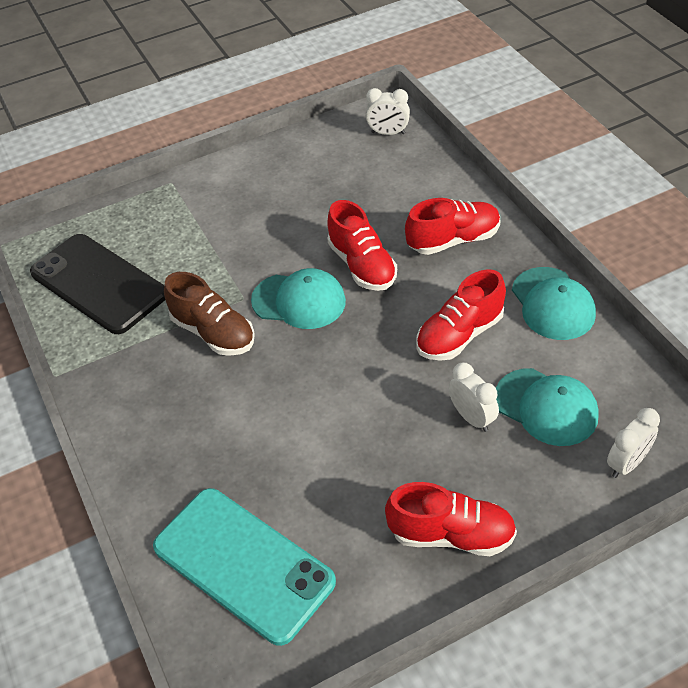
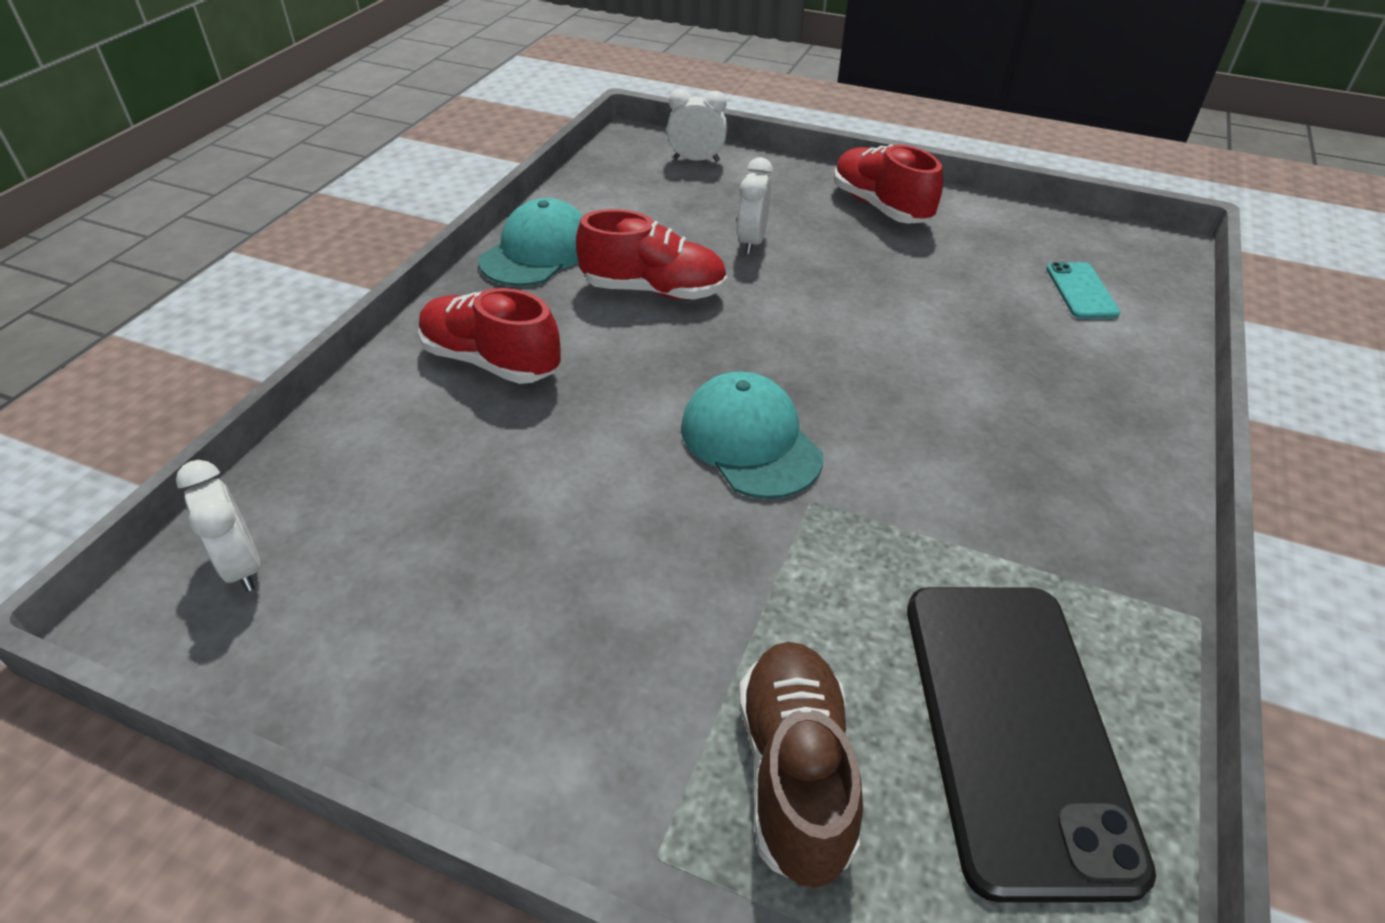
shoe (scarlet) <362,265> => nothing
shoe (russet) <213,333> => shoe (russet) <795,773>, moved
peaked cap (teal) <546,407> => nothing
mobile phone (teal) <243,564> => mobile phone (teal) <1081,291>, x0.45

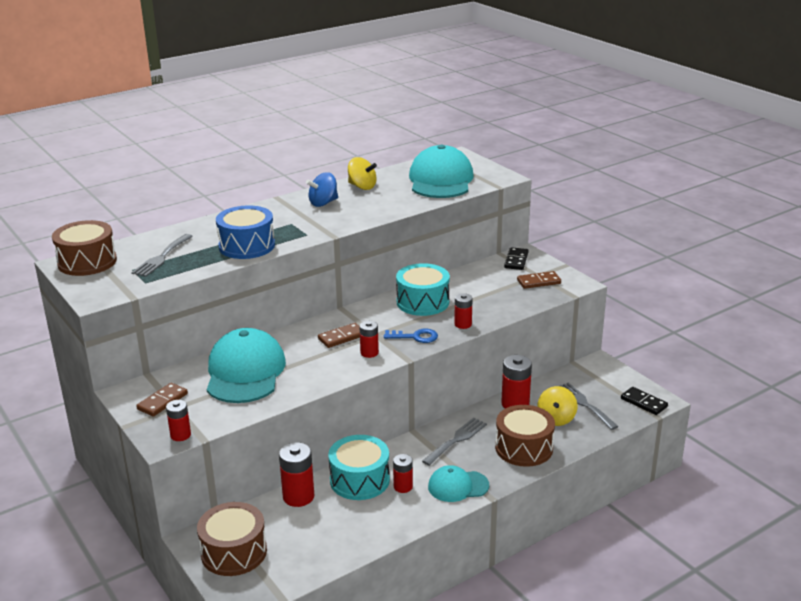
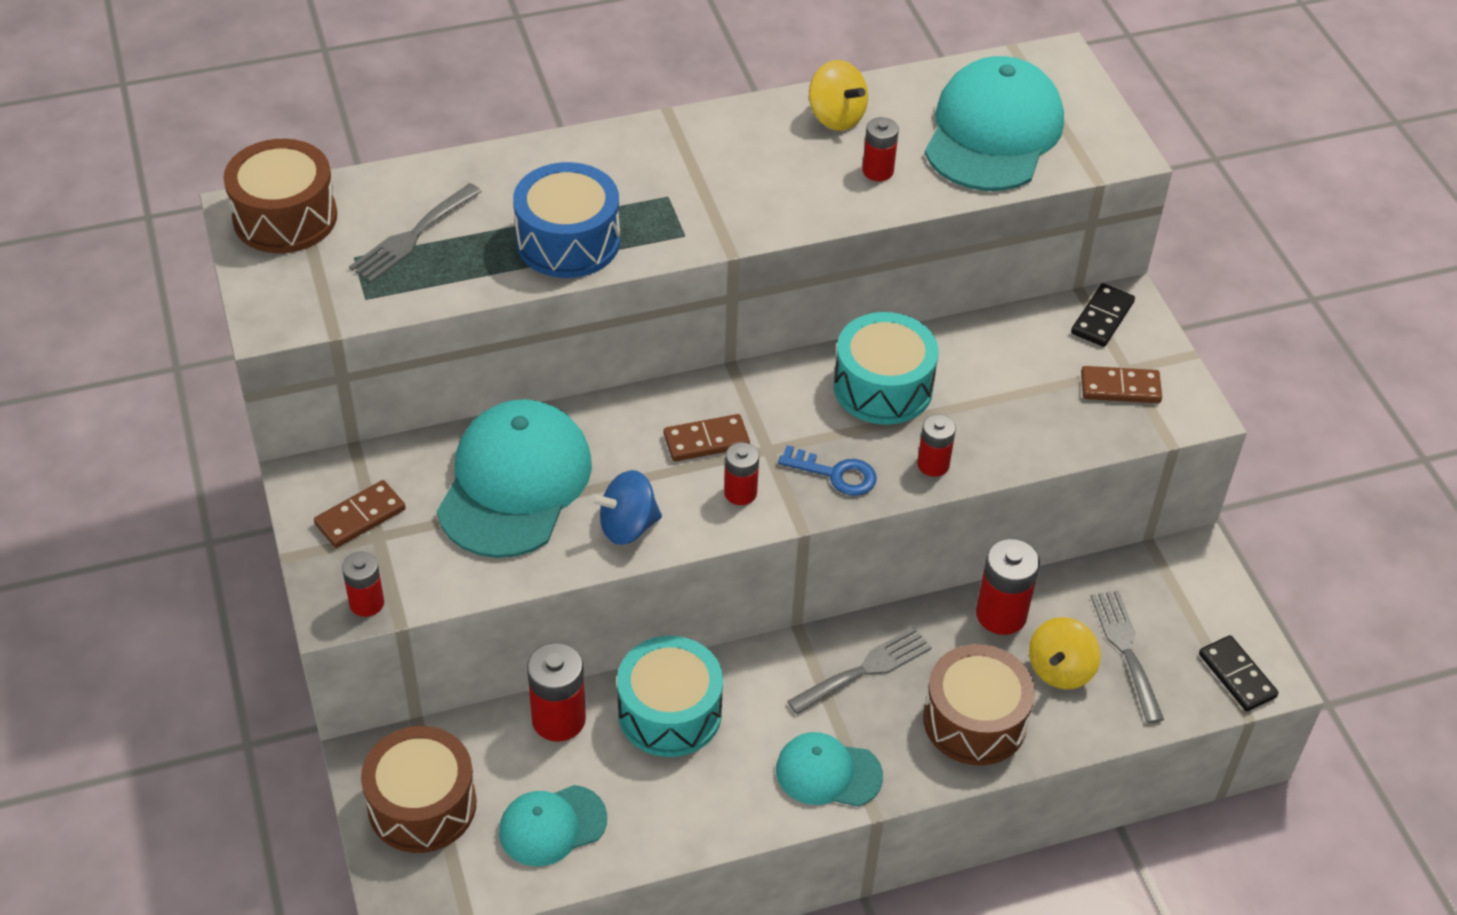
whirligig (royal blue) <323,203> => whirligig (royal blue) <627,526>, moved
AA battery (scarlet) <403,487> => AA battery (scarlet) <878,171>, moved
nothing => peaked cap (teal) <552,826>

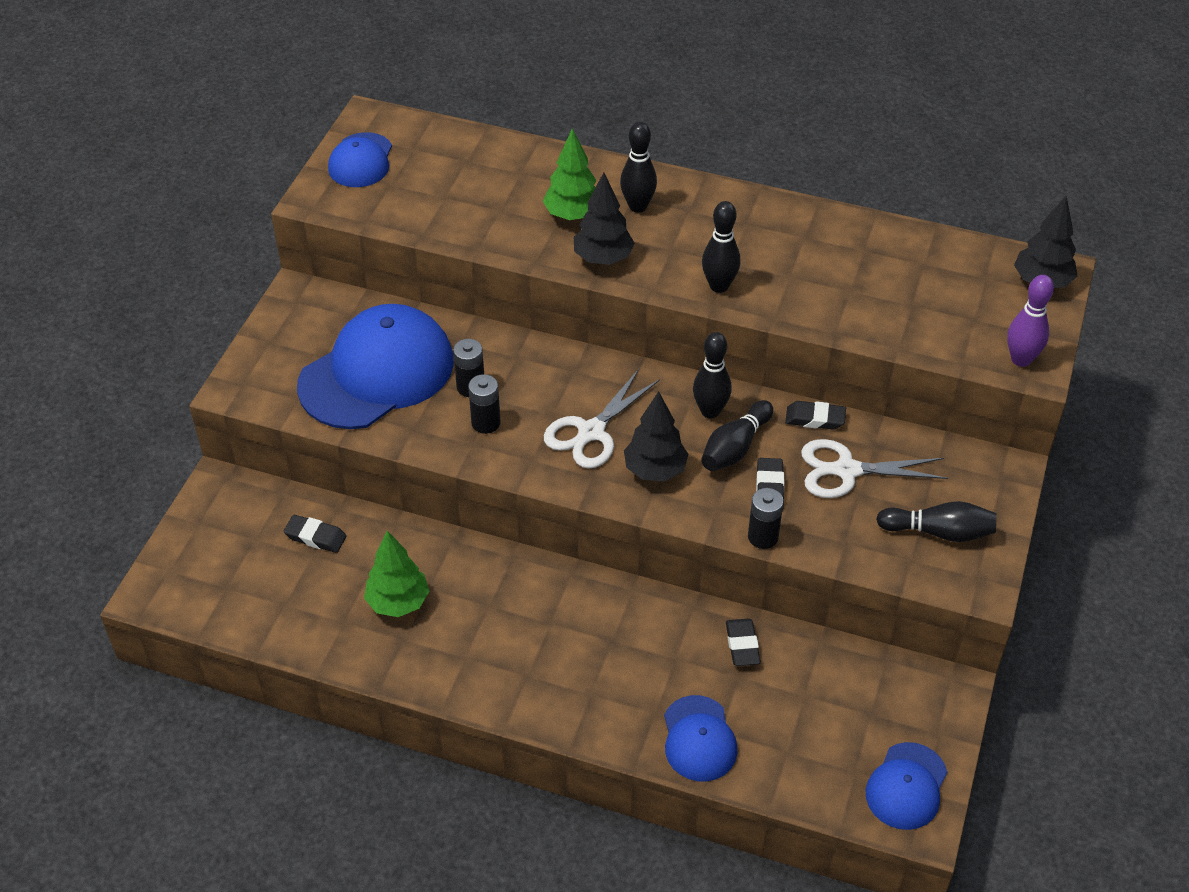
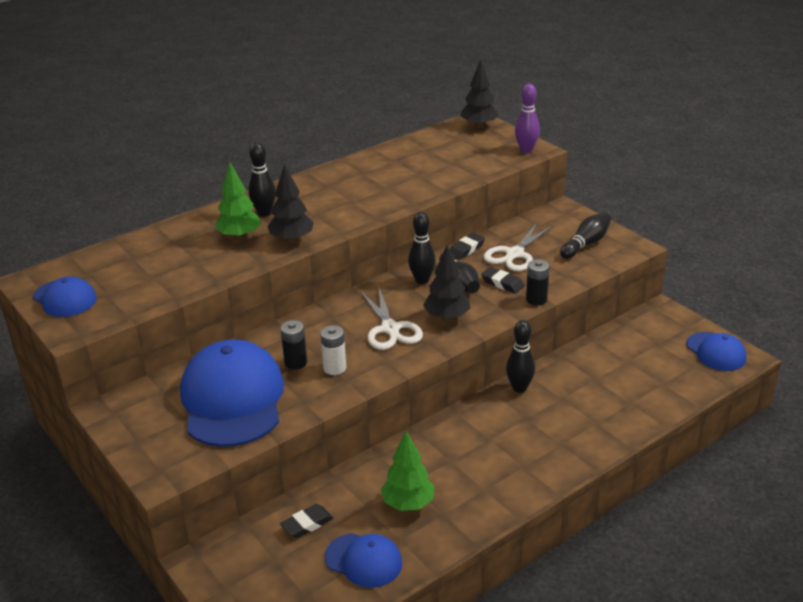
tenpin (jet-black) <719,286> => tenpin (jet-black) <519,388>, moved
AA battery (jet-black) <486,423> => AA battery (white) <334,368>
gum eraser (jet-black) <742,645> => nothing
peaked cap (royal blue) <699,739> => peaked cap (royal blue) <363,560>, moved

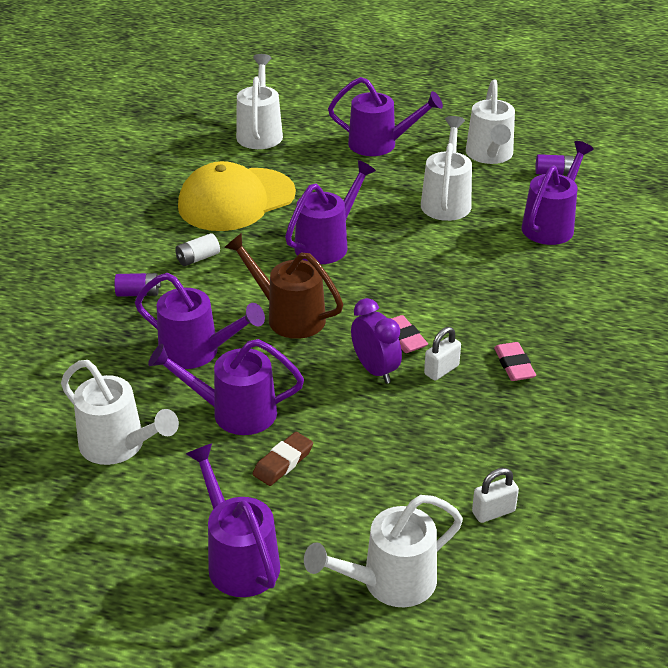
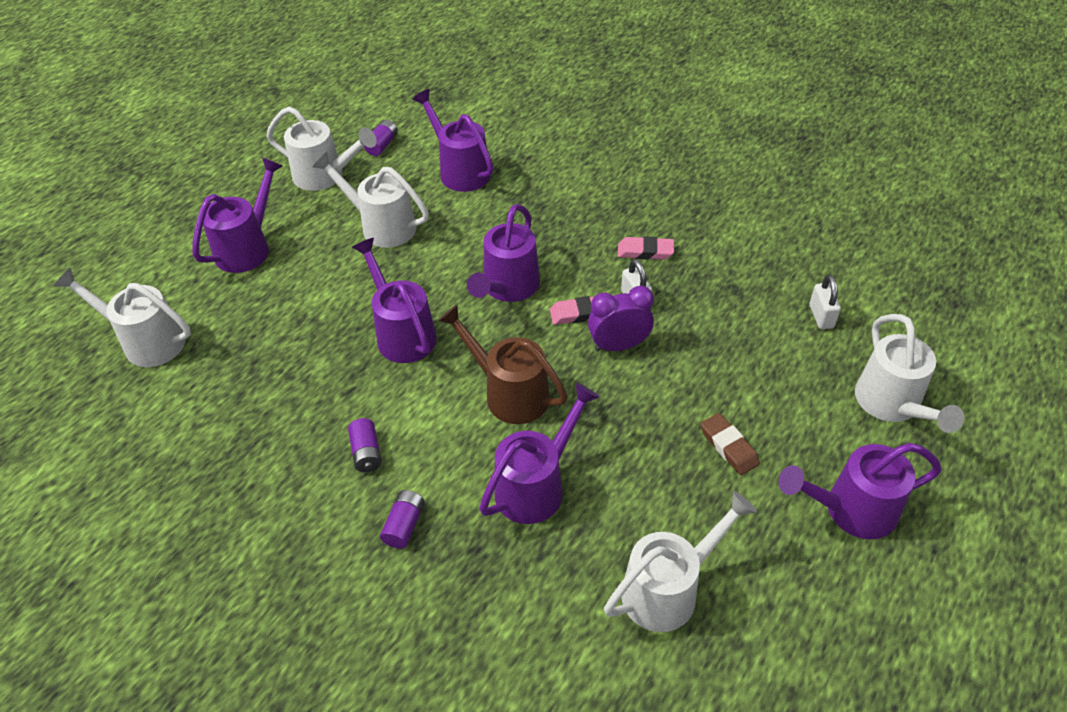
peaked cap (bright yellow) <236,200> => nothing
AA battery (white) <198,258> => AA battery (violet) <366,453>
watering can (russet) <288,316> => watering can (russet) <509,393>, 75 degrees clockwise
watering can (violet) <234,412> => watering can (violet) <508,288>, moved

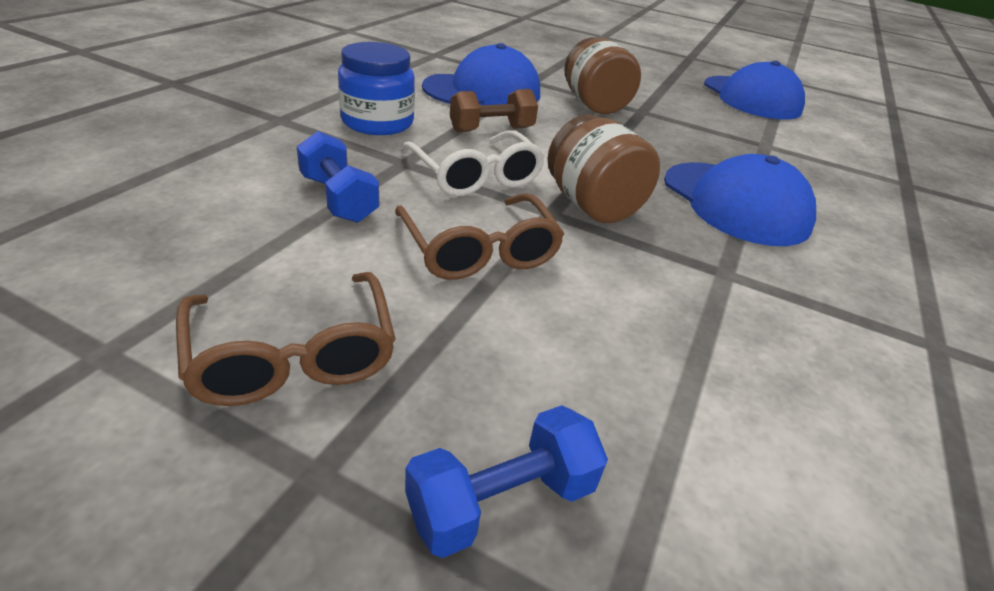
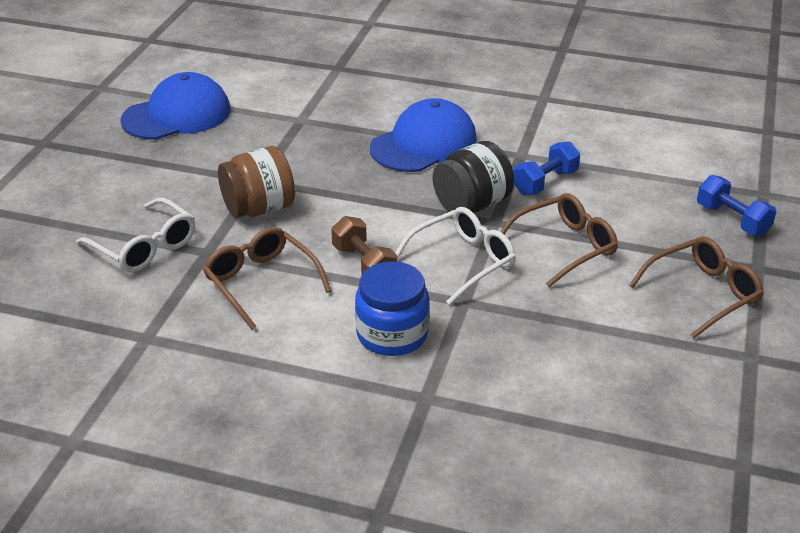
peaked cap (royal blue) <483,91> => glasses (russet) <261,282>
jar (russet) <592,206> => jar (jet-black) <472,204>
free weight (royal blue) <338,199> => free weight (royal blue) <545,182>, moved
nothing => glasses (white) <145,247>

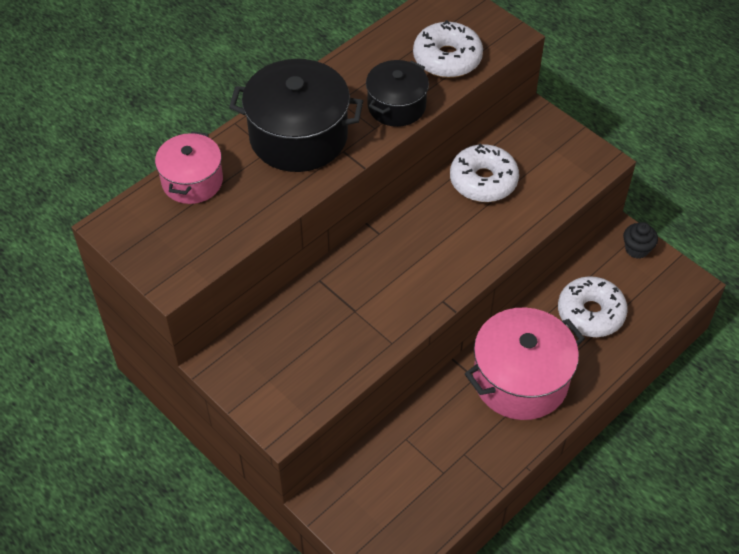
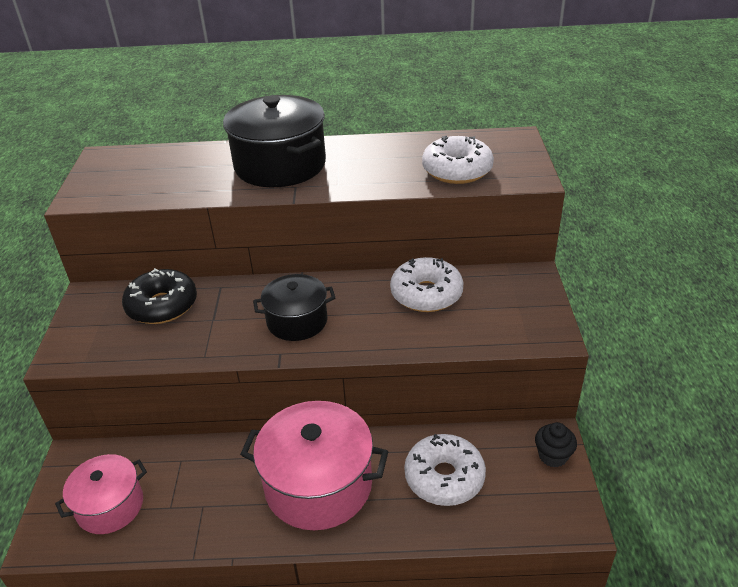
cooking pot (jet-black) <396,106> => cooking pot (jet-black) <297,321>, moved
cooking pot (rosy) <192,181> => cooking pot (rosy) <110,506>, moved
nothing => donut (jet-black) <162,306>

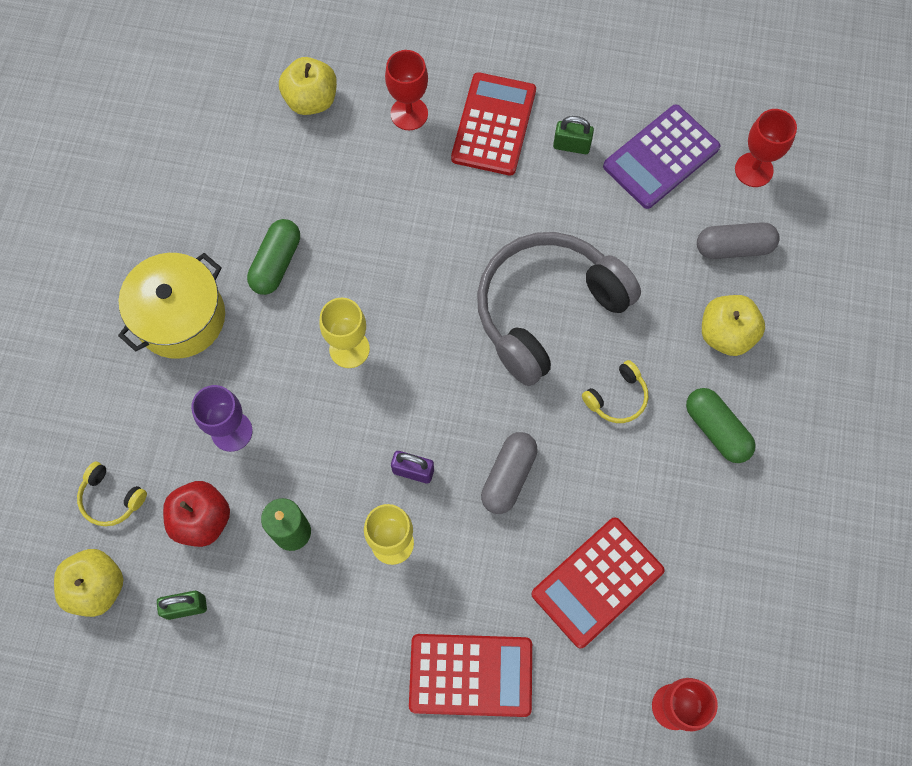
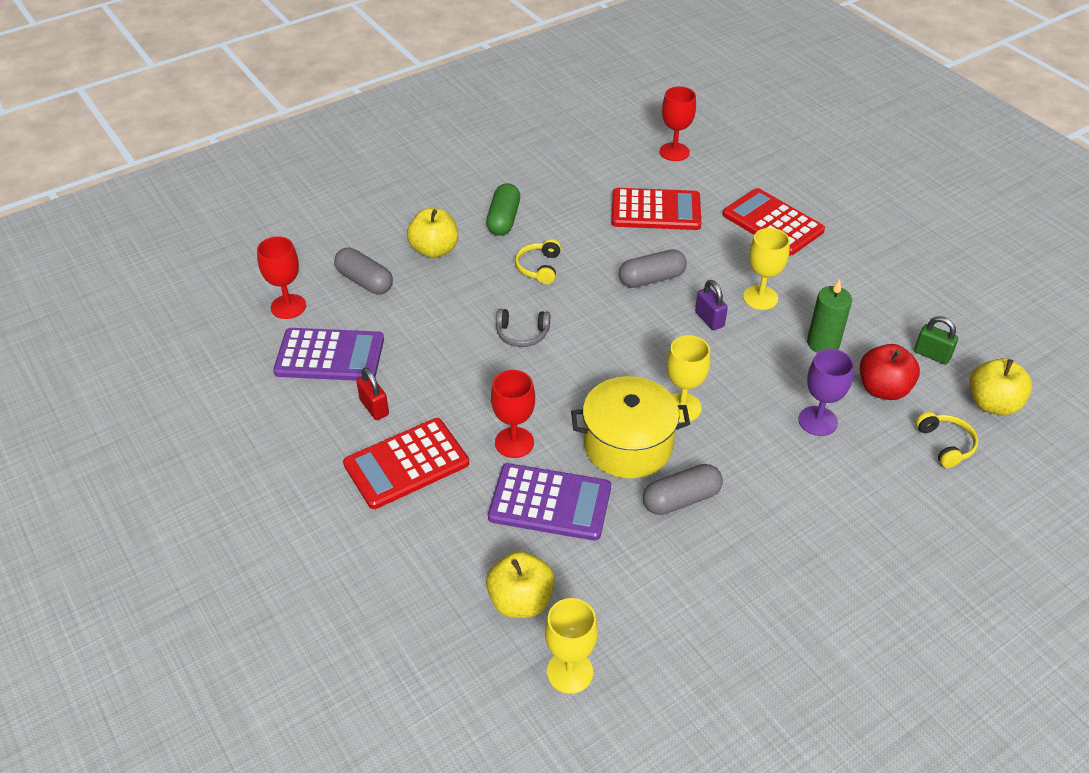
wine glass (scarlet) <409,113> => wine glass (scarlet) <514,442>, moved
lock (green) <571,145> => lock (scarlet) <374,407>
capsule (green) <276,263> => capsule (ash-grey) <681,499>
headphones (ash-grey) <547,310> => headphones (ash-grey) <522,334>, x0.40
cooking pot (bright yellow) <180,317> => cooking pot (bright yellow) <628,445>, moved
headphones (bright yellow) <617,398> => headphones (bright yellow) <539,267>, 90 degrees counterclockwise
nothing => adding machine (violet) <550,503>
nothing => wine glass (bright yellow) <569,672>

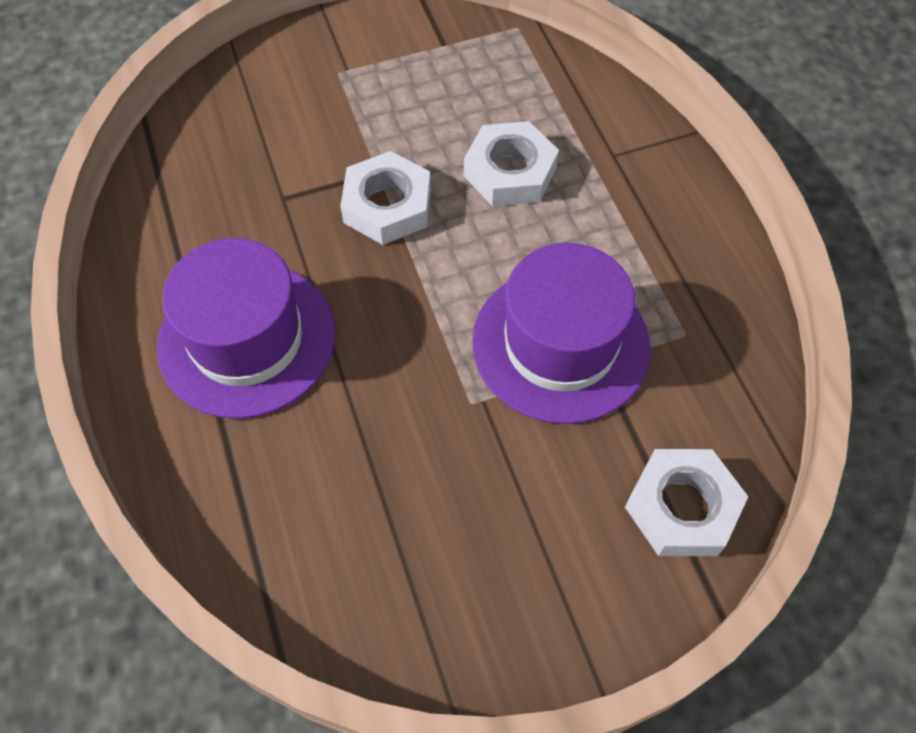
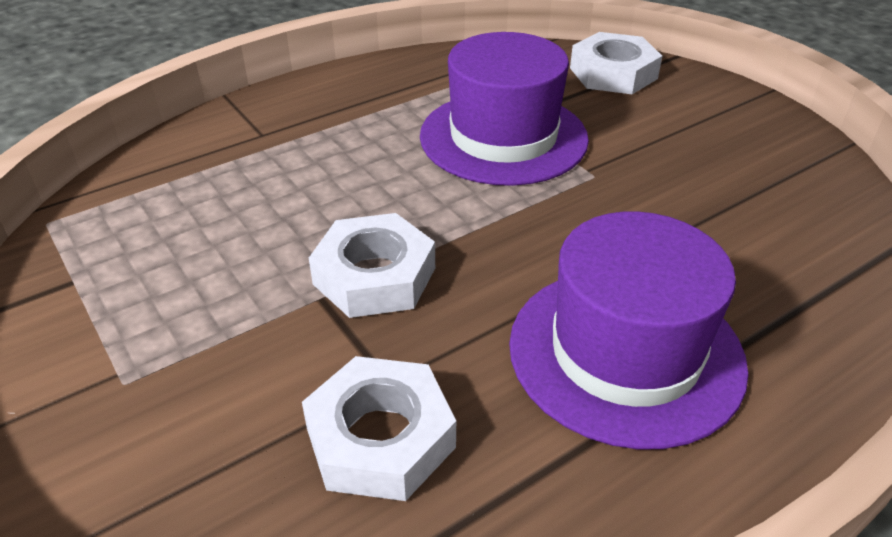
hexagon nut (white) <510,172> => hexagon nut (white) <380,438>, moved

